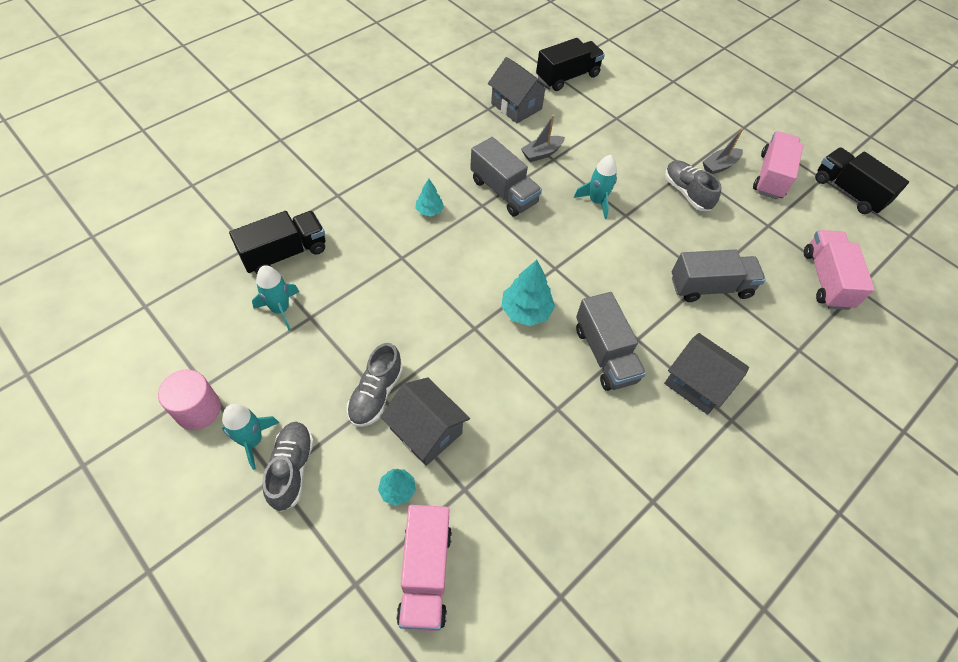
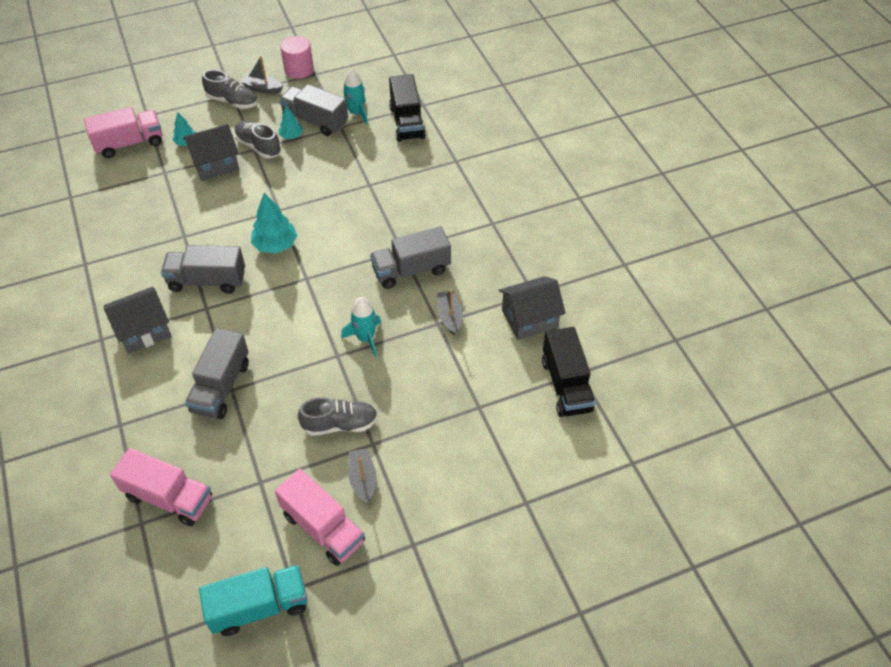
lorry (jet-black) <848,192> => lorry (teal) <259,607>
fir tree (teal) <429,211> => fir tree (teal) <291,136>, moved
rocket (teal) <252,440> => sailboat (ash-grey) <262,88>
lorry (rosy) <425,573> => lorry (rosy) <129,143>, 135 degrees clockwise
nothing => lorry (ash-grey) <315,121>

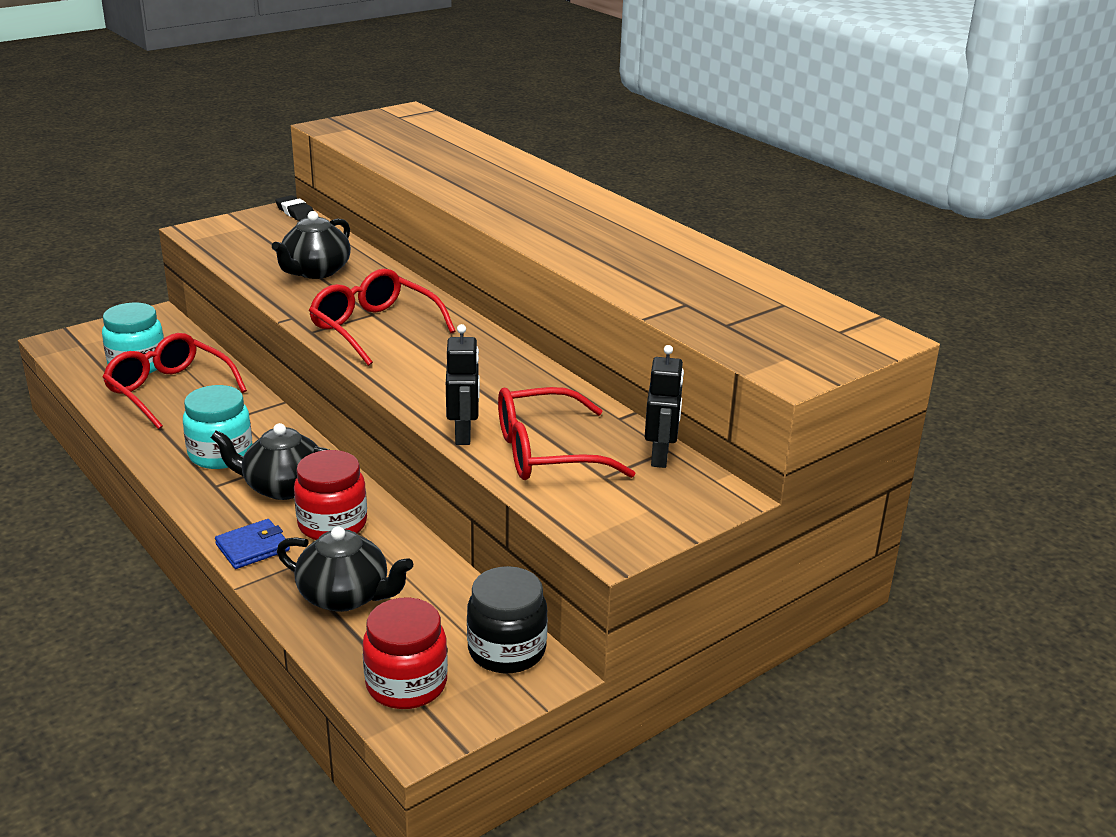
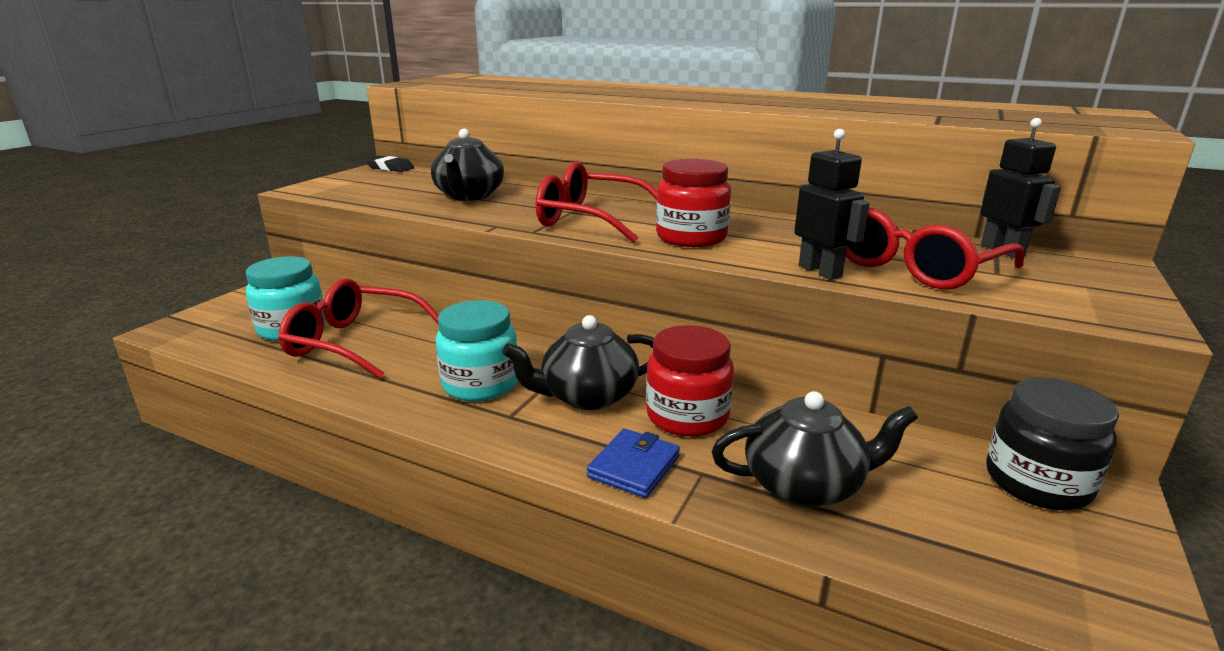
jar (scarlet) <406,684> => jar (scarlet) <691,237>, moved

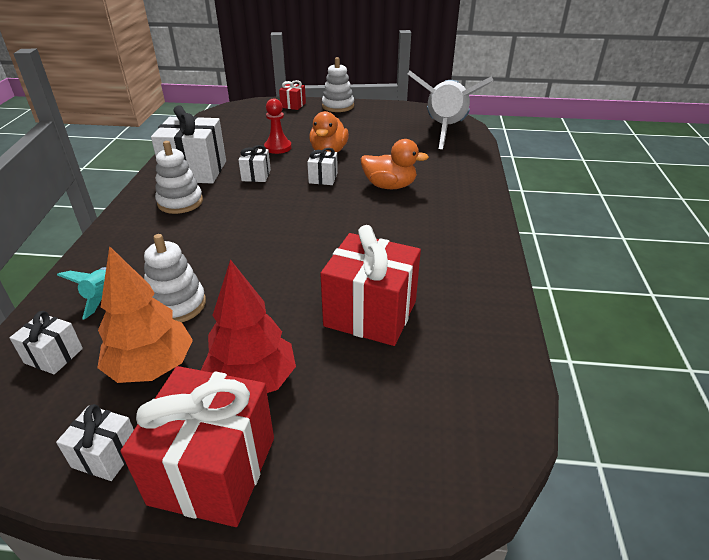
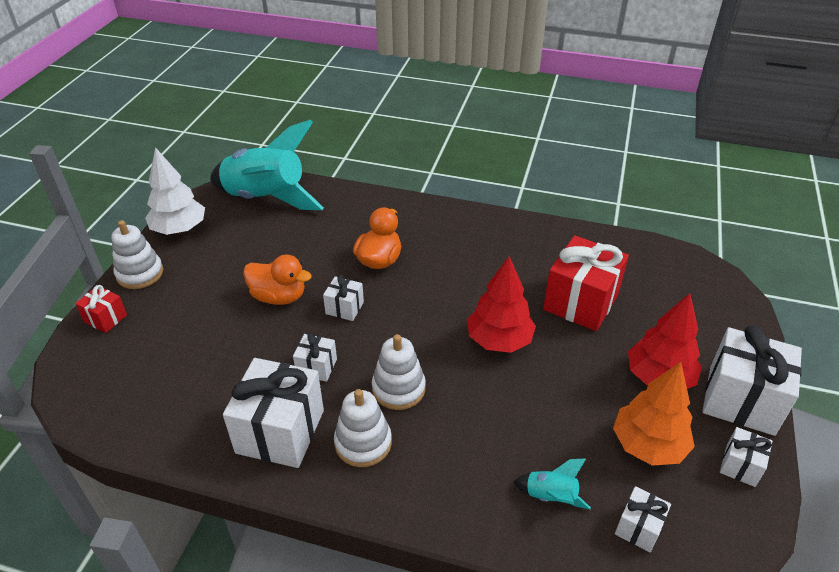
rocket (white) <445,130> => rocket (teal) <266,198>
chess pawn (scarlet) <278,147> => nothing
stacking rings (white) <177,305> => stacking rings (white) <398,388>, moved
gift (scarlet) <213,470> => gift (white) <741,400>
nothing => fir tree (white) <179,229>
nothing => fir tree (scarlet) <499,340>

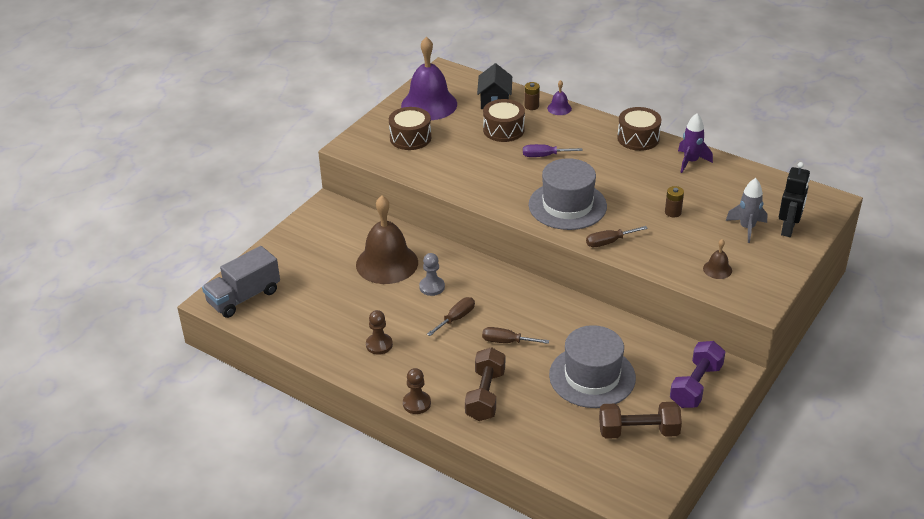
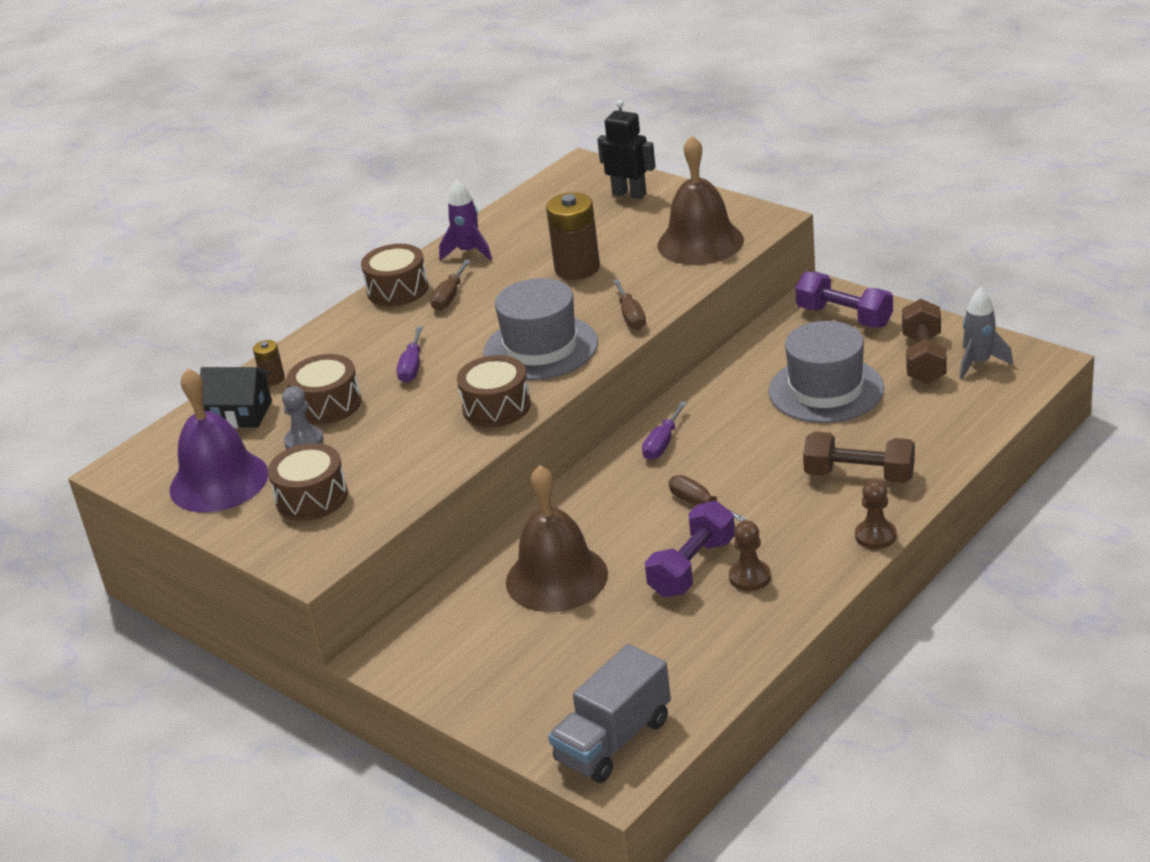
bell (violet) <559,108> => nothing
rocket (ash-grey) <747,228> => rocket (ash-grey) <979,363>, moved
AA battery (russet) <673,212> => AA battery (russet) <577,268>, x2.00
bell (russet) <717,269> => bell (russet) <700,242>, x2.34
lorry (ash-grey) <244,297> => lorry (ash-grey) <613,740>, 75 degrees clockwise
chess pawn (ash-grey) <432,287> => chess pawn (ash-grey) <304,441>, moved
hand screwdriver (russet) <506,342> => hand screwdriver (russet) <449,297>, moved
nothing => snare drum (russet) <496,406>
nothing => hand screwdriver (violet) <662,444>
nothing => free weight (violet) <692,567>

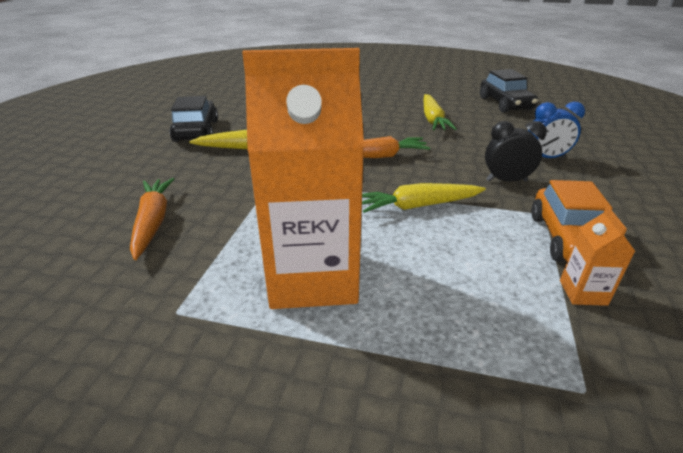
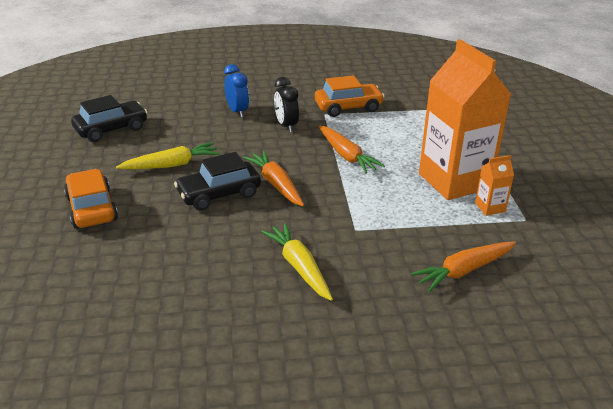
car (jet-black) <196,131> => car (jet-black) <219,194>, moved
carrot (bright yellow) <418,206> => carrot (bright orange) <346,156>
juice carton (bright orange) <583,292> => juice carton (bright orange) <490,207>, moved
nothing => car (bright orange) <92,208>

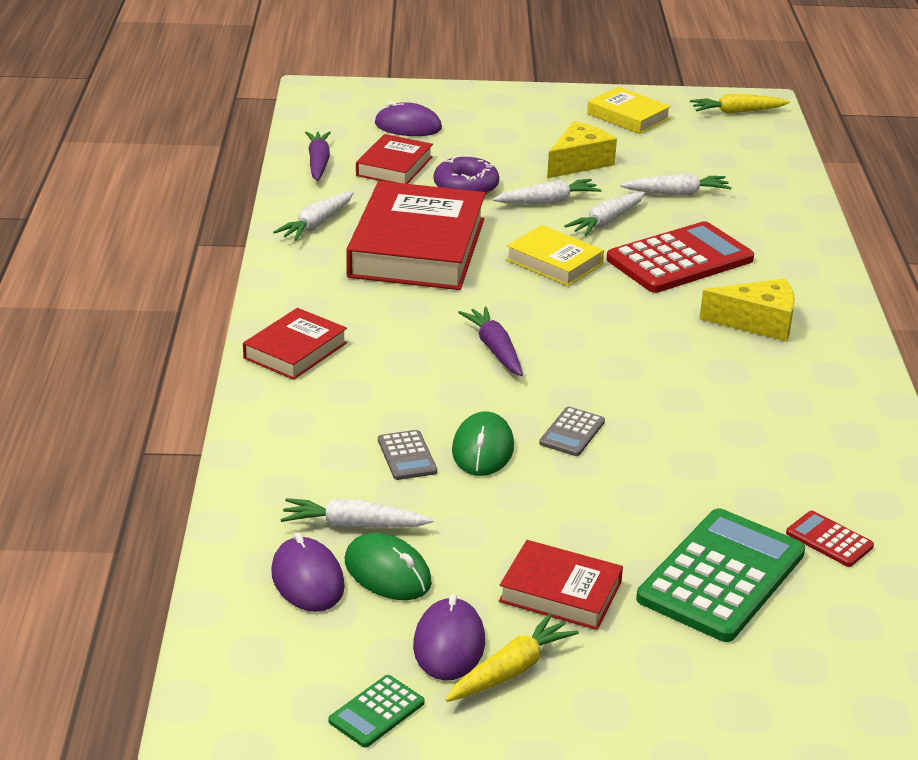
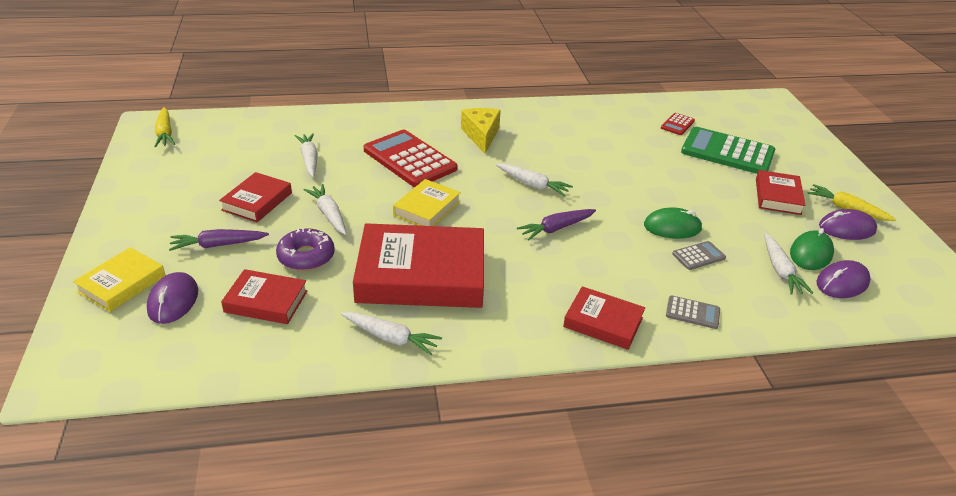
hardcover (bright yellow) <628,116> => hardcover (bright yellow) <122,284>, moved
cheese wedge (bright yellow) <579,162> => hardcover (scarlet) <257,201>
carrot (violet) <318,163> => carrot (violet) <218,245>, moved
carrot (white) <606,221> => carrot (white) <533,185>, moved
adding machine (ash-grey) <572,432> => adding machine (ash-grey) <692,312>, moved
adding machine (green) <376,712> => nothing

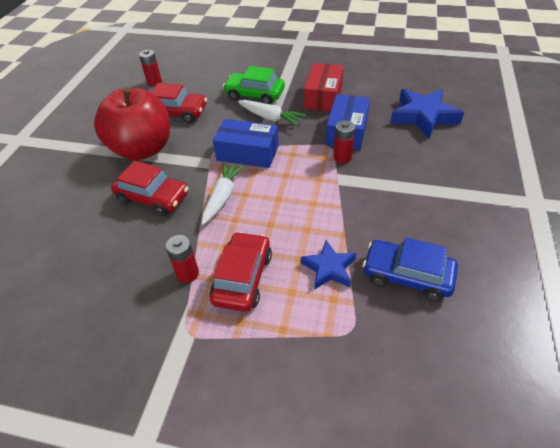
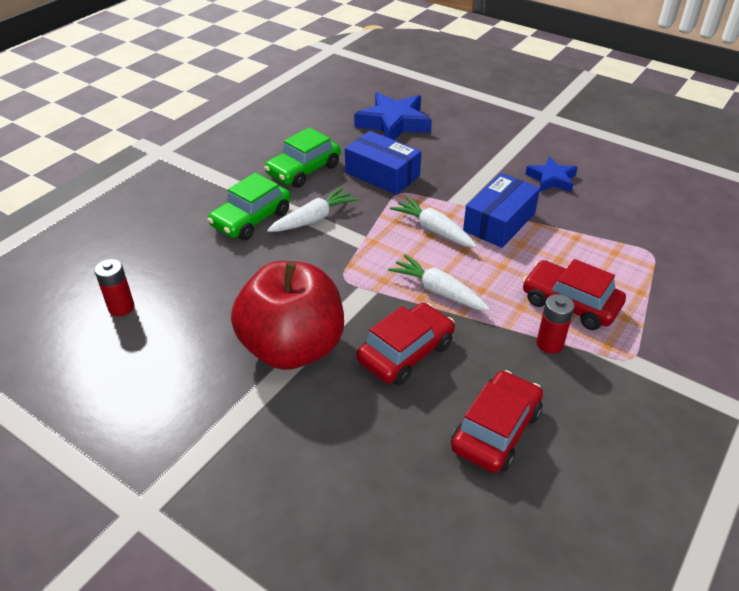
package (scarlet) <323,96> => car (green) <304,170>
car (scarlet) <177,113> => car (scarlet) <496,430>, moved
package (royal blue) <247,153> => package (royal blue) <499,222>, moved
AA battery (scarlet) <342,157> => nothing
car (royal blue) <407,276> => nothing
star (royal blue) <329,268> => star (royal blue) <551,179>, moved
nothing => carrot (white) <433,230>

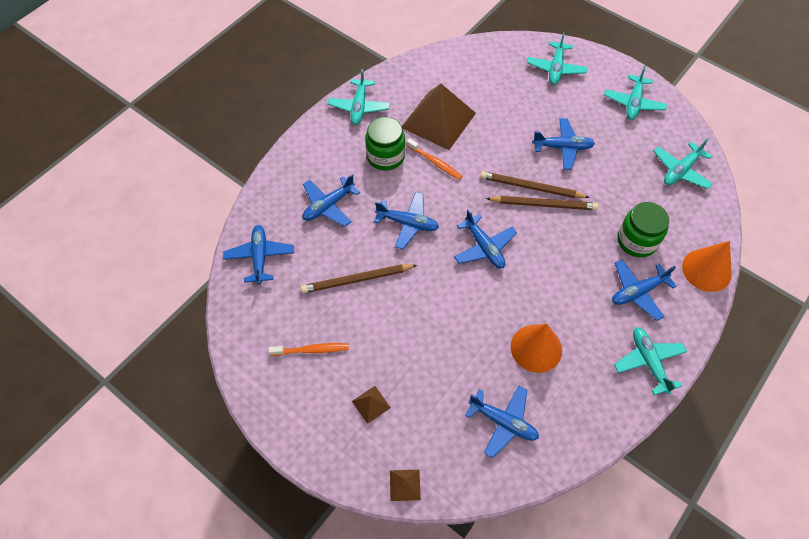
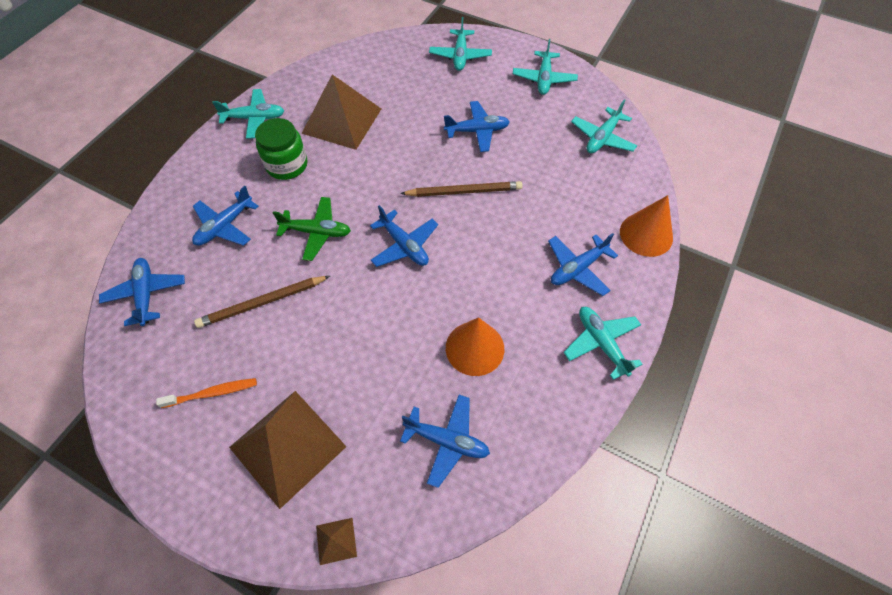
aeroplane (teal) <359,107> => aeroplane (teal) <254,118>, 90 degrees counterclockwise
dental brush (bright orange) <435,162> => nothing
pencil (russet) <531,187> => nothing
aeroplane (royal blue) <408,223> => aeroplane (green) <316,232>
jar (green) <637,241> => nothing
solid pyramid (russet) <371,404> => solid pyramid (russet) <288,446>, x2.43

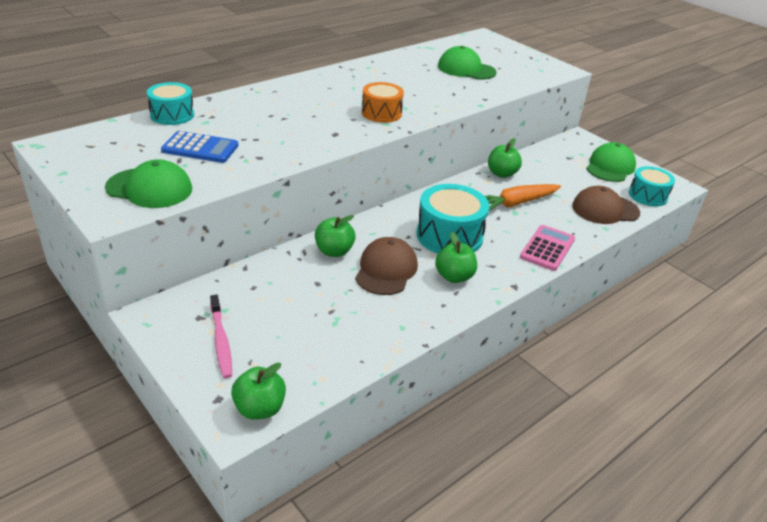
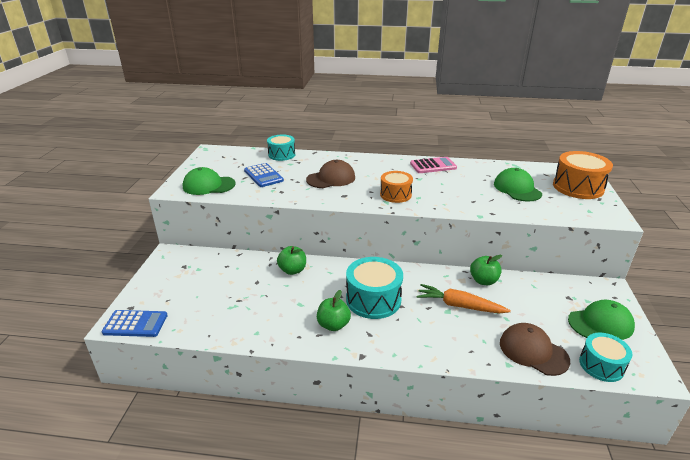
peaked cap (green) <149,188> => peaked cap (green) <208,185>, 120 degrees clockwise
adding machine (rosy) <547,248> => adding machine (rosy) <433,166>, moved
peaked cap (russet) <386,270> => peaked cap (russet) <331,178>, moved
dental brush (rosy) <221,341> => nothing
apple (green) <260,408> => adding machine (royal blue) <135,324>
nothing => snare drum (bright orange) <578,187>

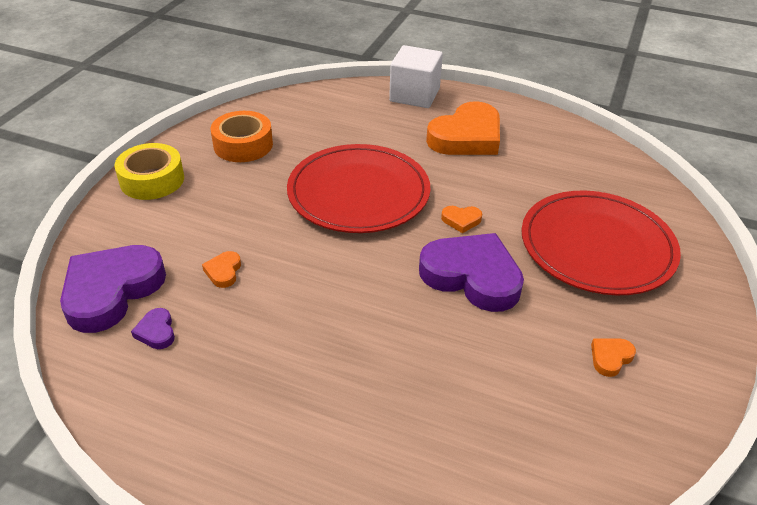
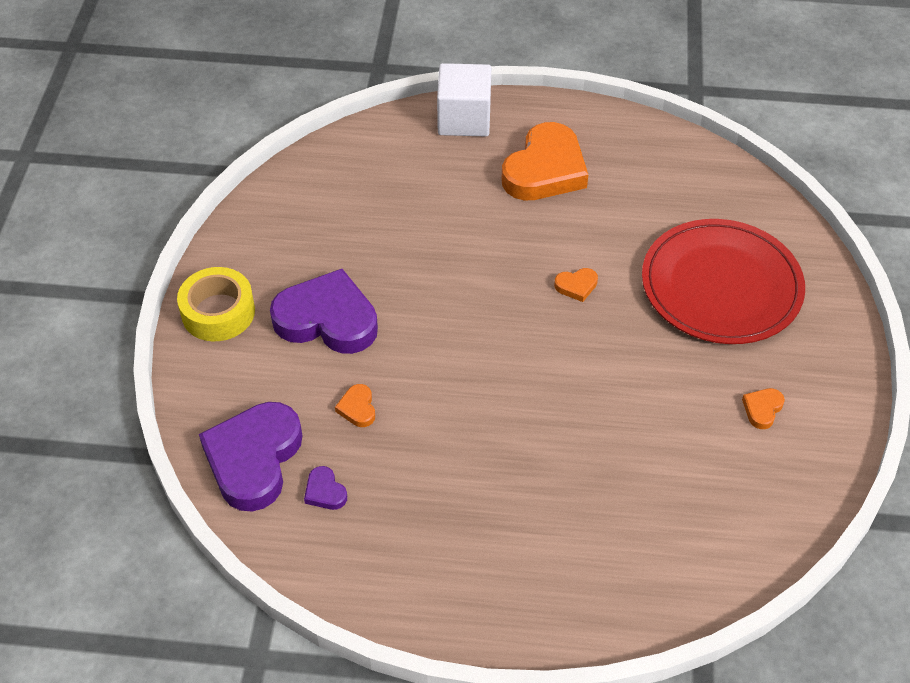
roll of tape (bright orange) <243,145> => nothing
plate (scarlet) <358,192> => nothing
love heart (violet) <472,276> => love heart (violet) <327,319>, moved

